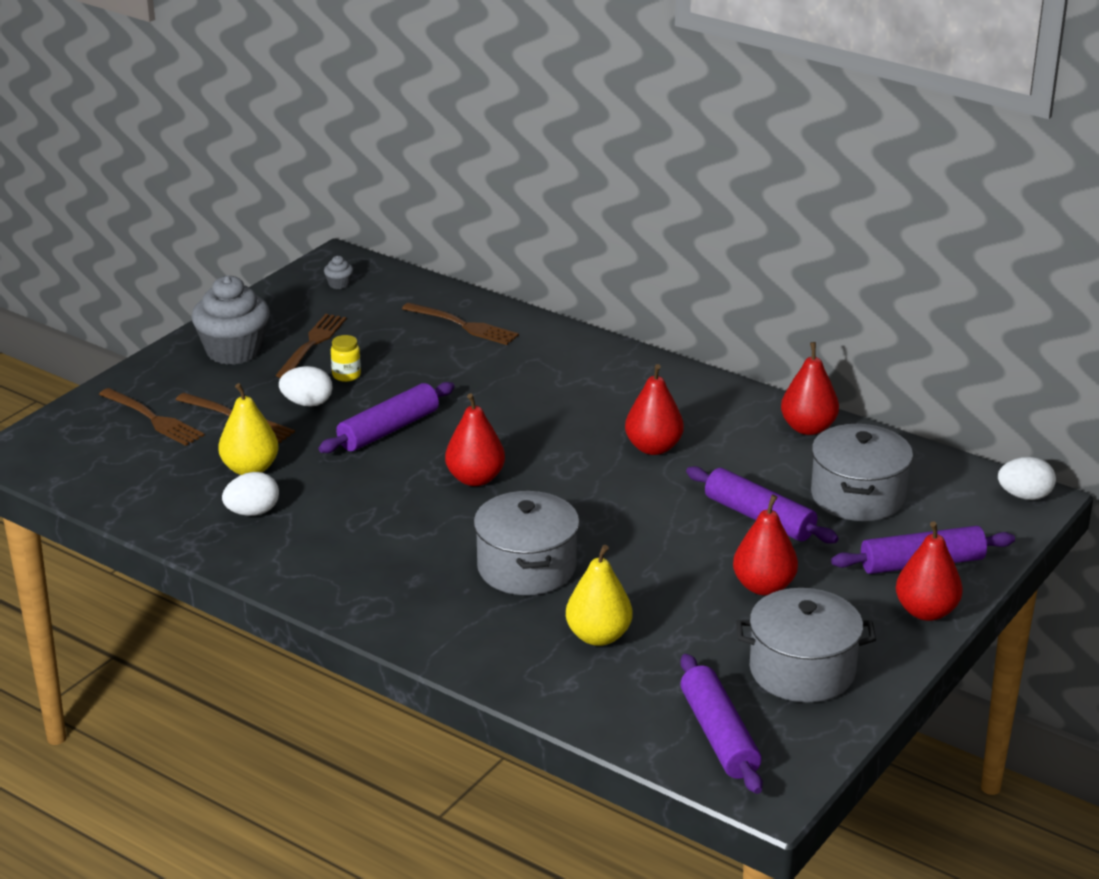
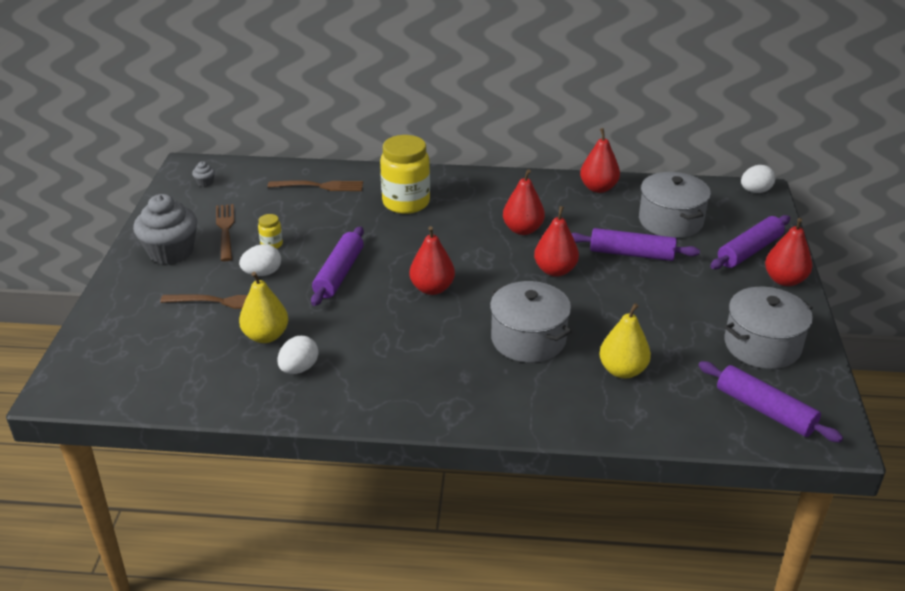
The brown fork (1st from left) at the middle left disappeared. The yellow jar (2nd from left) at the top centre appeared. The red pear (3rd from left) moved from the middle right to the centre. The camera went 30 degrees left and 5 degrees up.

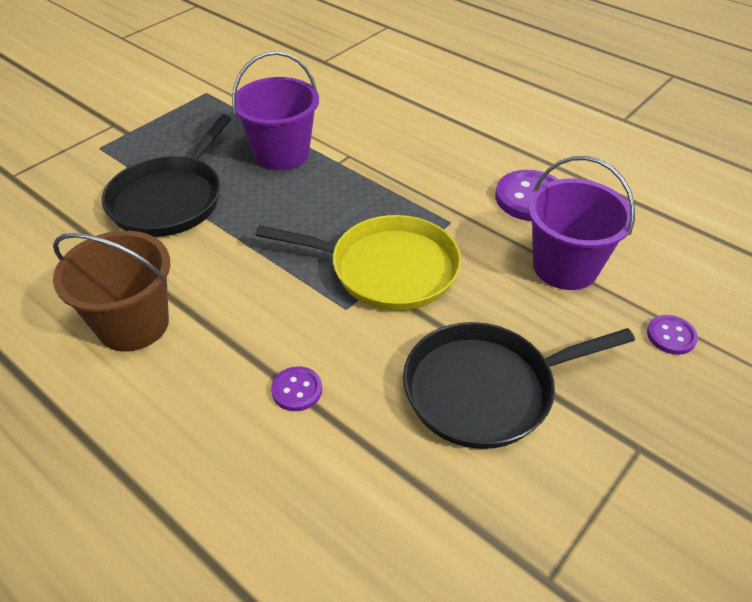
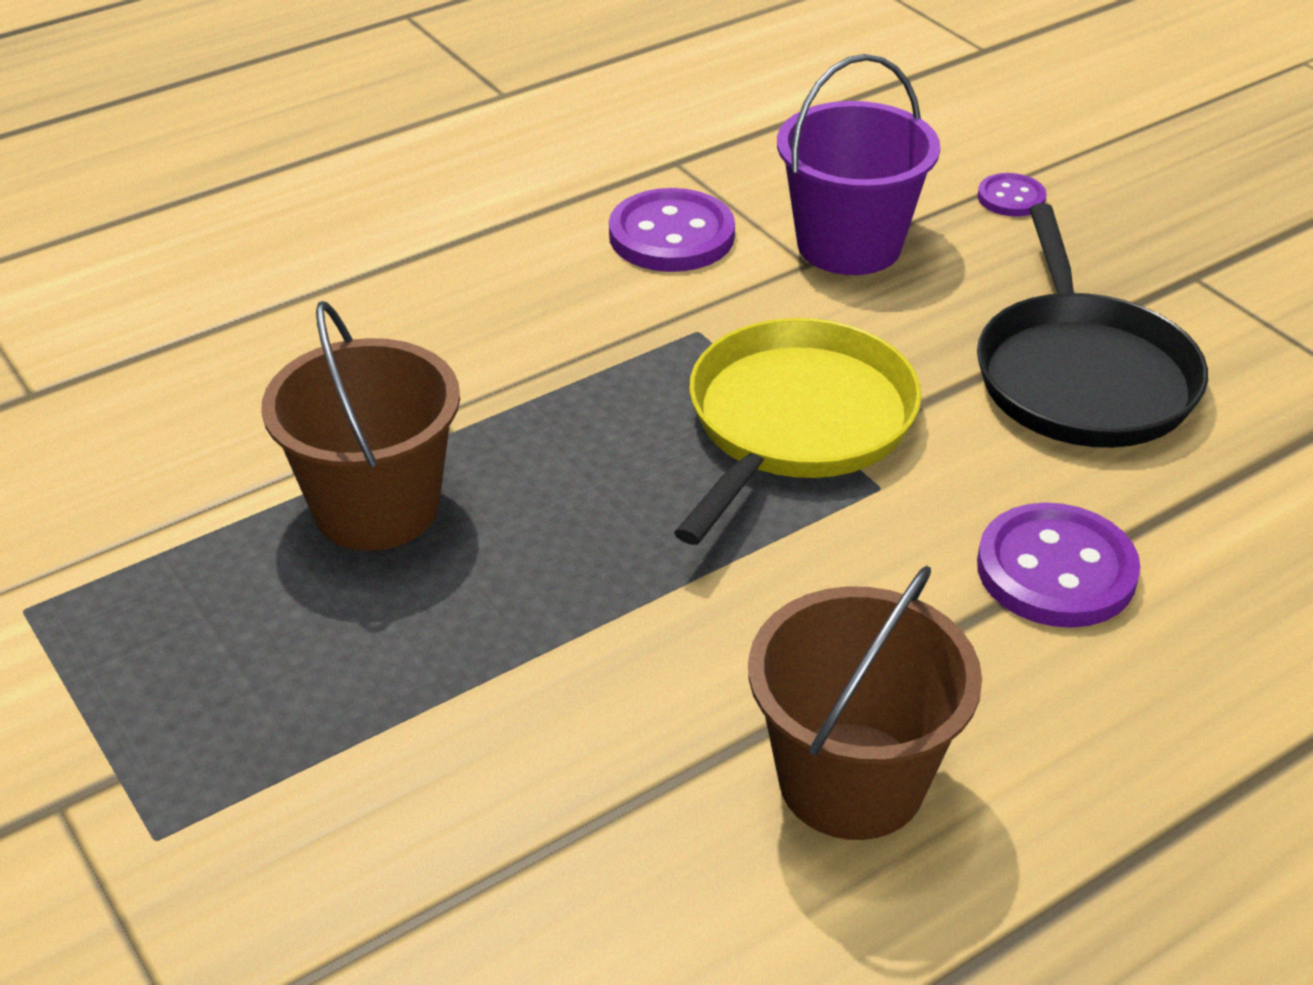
The black pan (1st from left) at the top left disappeared. The purple bucket (1st from left) at the top centre became the brown bucket (1st from left) at the middle left. The purple button (1st from left in the first image) at the centre changed to 1.82 times the size. The camera went 75 degrees left and 5 degrees down.

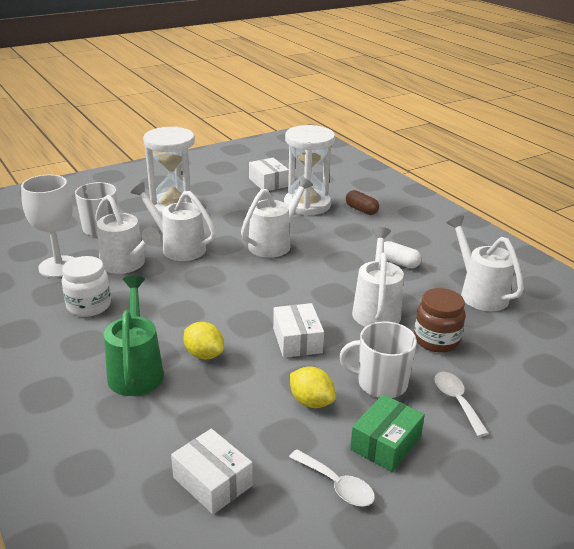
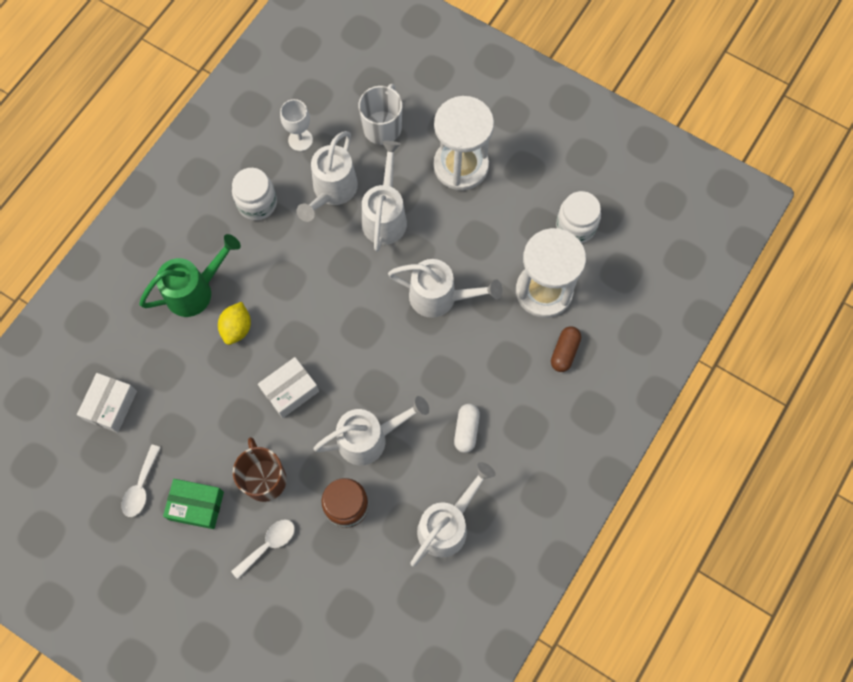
The yellow lemon (2nd from left) at the bottom centre disappeared. The white box (2nd from left) at the top centre was replaced by the white jar (2nd from left) at the top right. The white mug (2nd from left) at the centre became the brown mug at the bottom left. The white goblet at the middle left changed to 0.63 times the size. The camera went 65 degrees right and 40 degrees up.

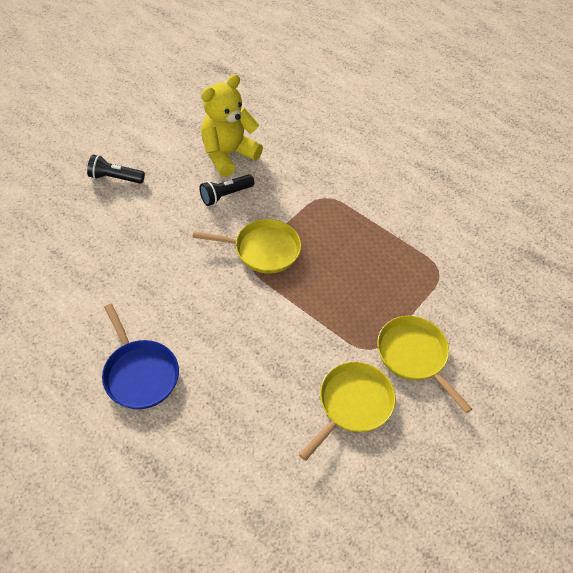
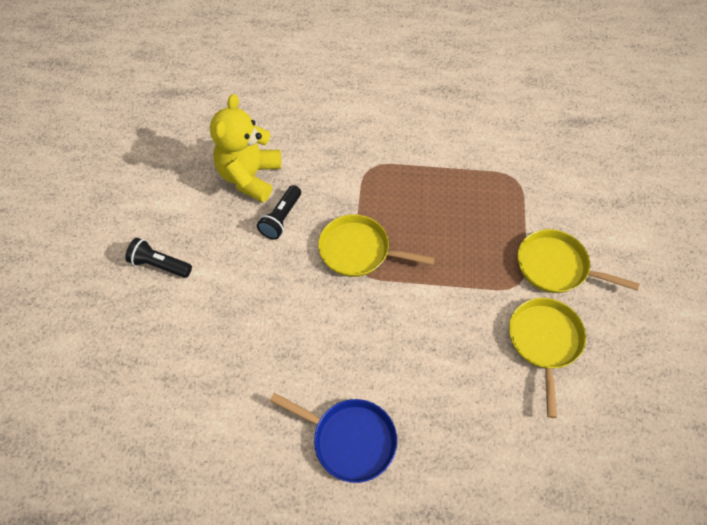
The black flashlight (1st from left) at the top left turned 45 degrees clockwise. The yellow pan (1st from left) at the centre turned 135 degrees counterclockwise. The camera went 30 degrees left and 5 degrees up.

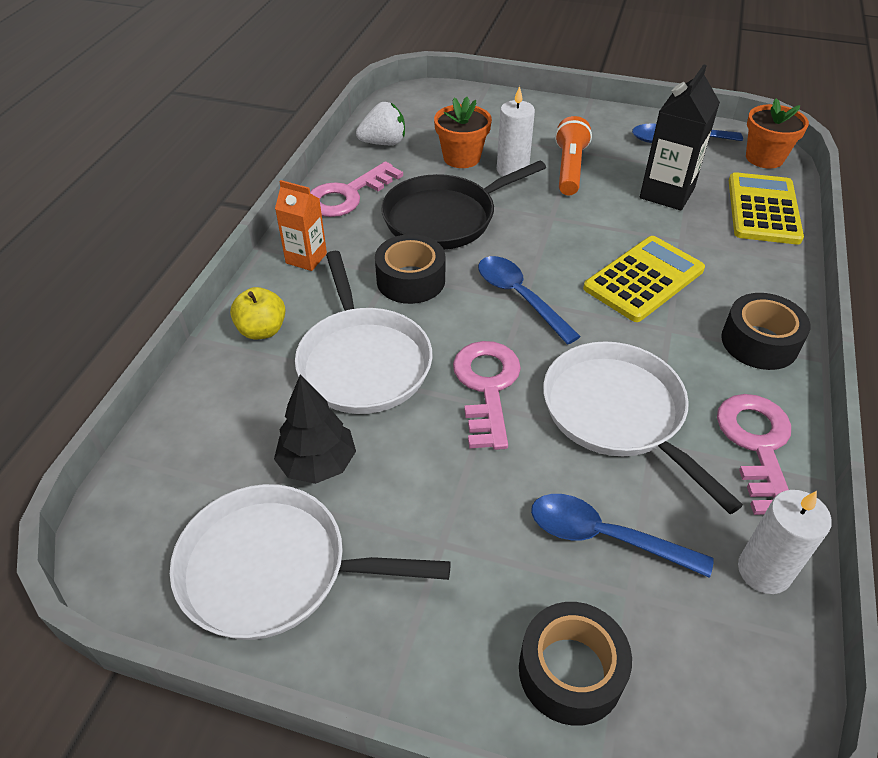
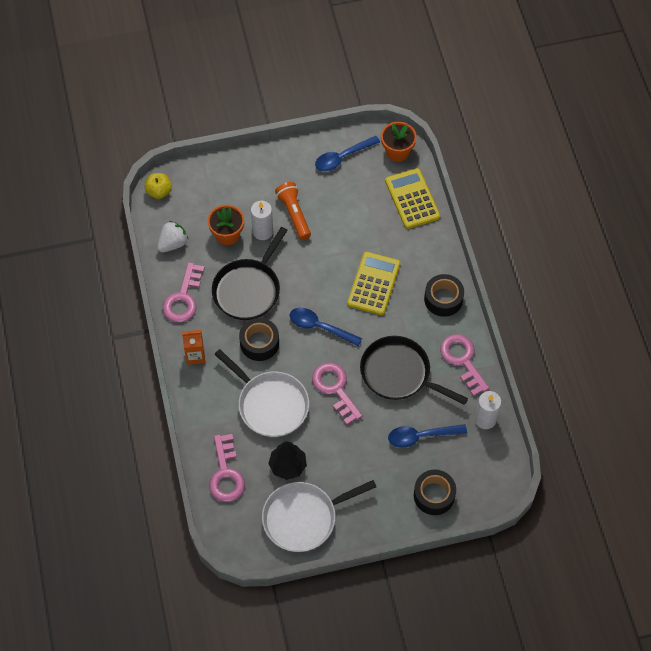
The black carton at the top right disappeared. The pink key (2nd from left) at the bottom centre appeared. The yellow apple moved from the middle left to the top left. The white pan (3rd from left) at the middle right became the black pan (2nd from left) at the centre. The camera went 30 degrees left and 15 degrees up.

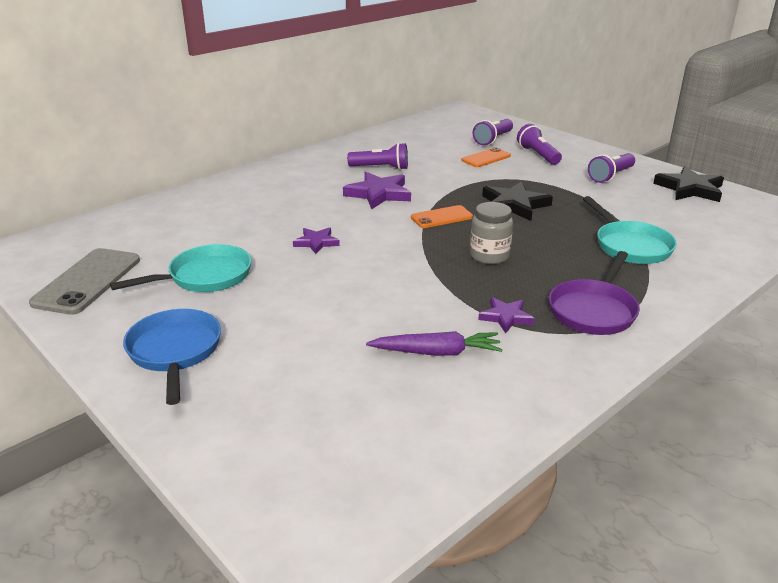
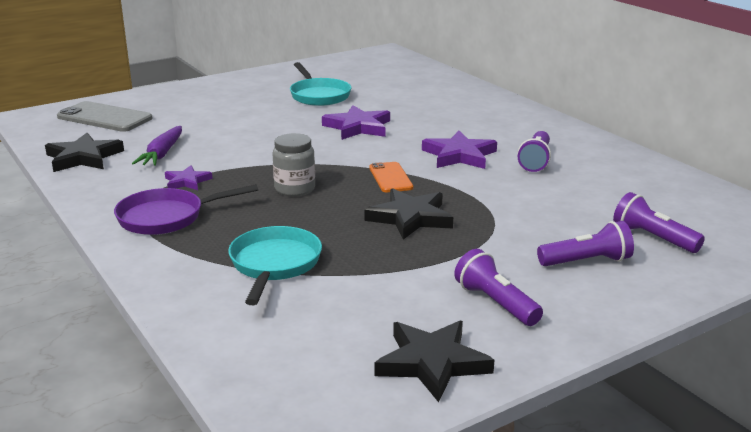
The blue pan at the middle left disappeared. The orange phone (2nd from left) at the top centre disappeared. The black star (1st from left) at the middle left appeared. The grey phone moved from the middle left to the top left. The purple pan at the middle right turned 60 degrees counterclockwise. The turquoise pan (2nd from left in the first image) at the middle right turned 105 degrees clockwise. The purple star (1st from left in the first image) at the centre changed to 1.69 times the size. The camera went 100 degrees right and 5 degrees down.

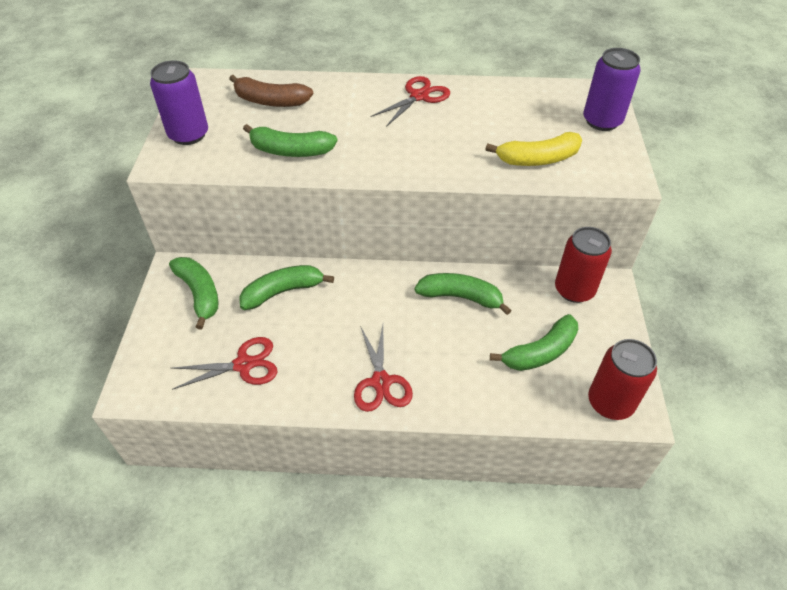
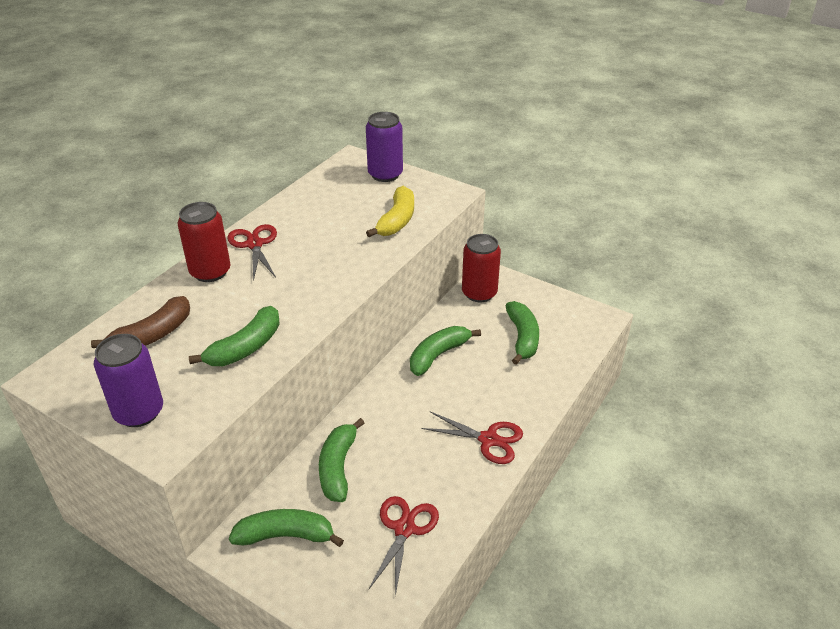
The red can (2nd from left in the first image) moved from the middle right to the middle left. The camera went 60 degrees left and 10 degrees down.

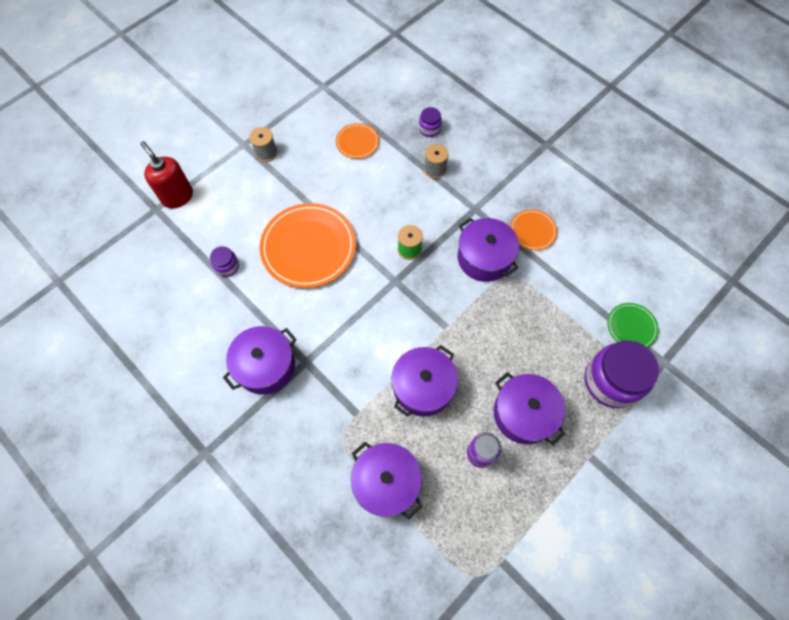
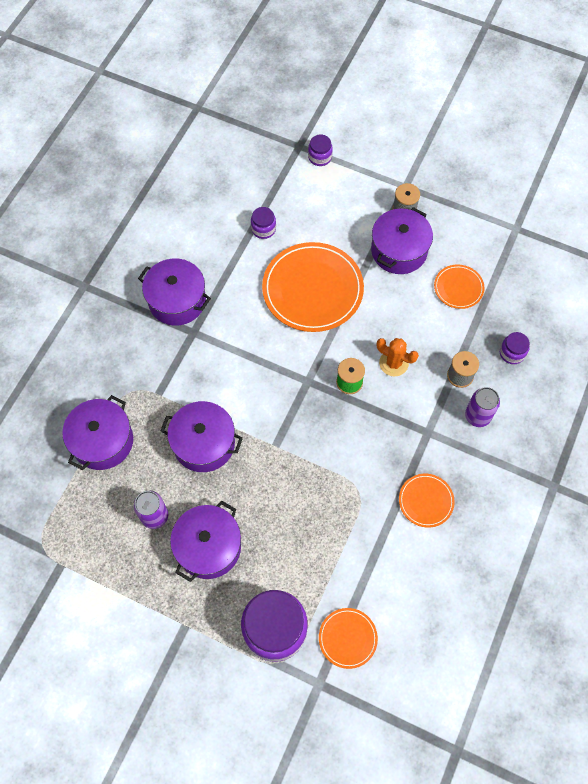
The orange cactus at the middle right appeared. The purple can (2nd from left) at the middle right appeared. The purple pot (4th from left in the first image) moved from the centre to the top right. The red soap dispenser at the top left was replaced by the purple jar (3rd from left) at the top centre. The green plate at the middle right became the orange plate (2nd from left) at the bottom centre. The camera went 70 degrees right and 0 degrees up.

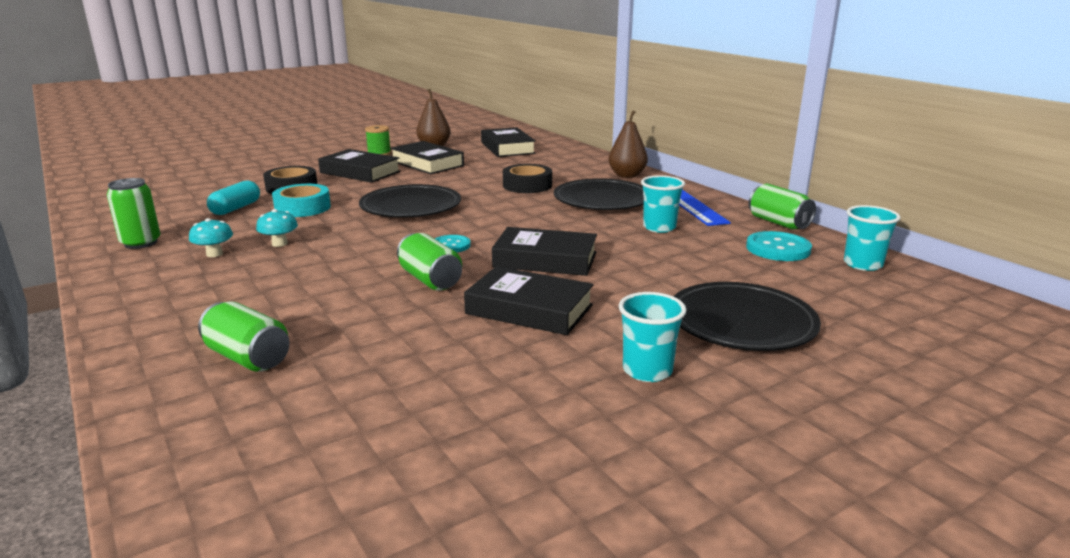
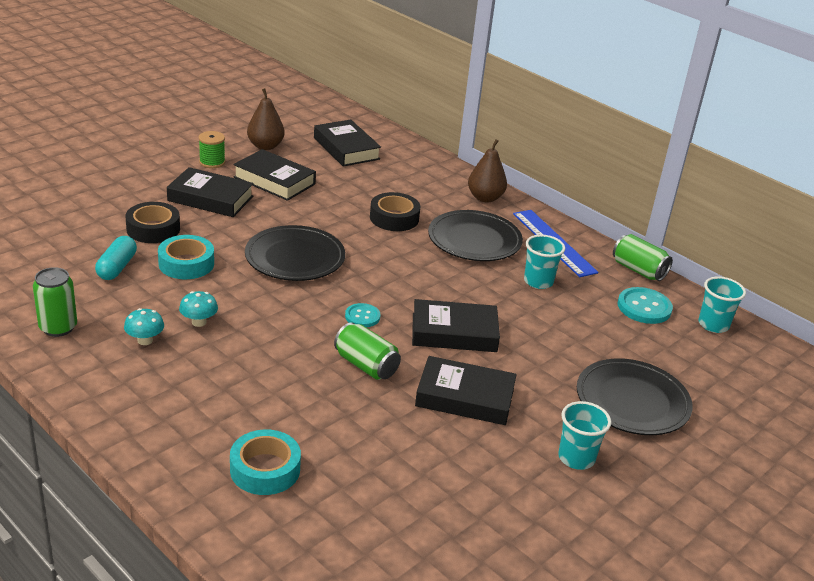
The green can (2nd from left) at the middle left was replaced by the turquoise tape (2nd from left) at the bottom left. The camera went 15 degrees left and 10 degrees up.

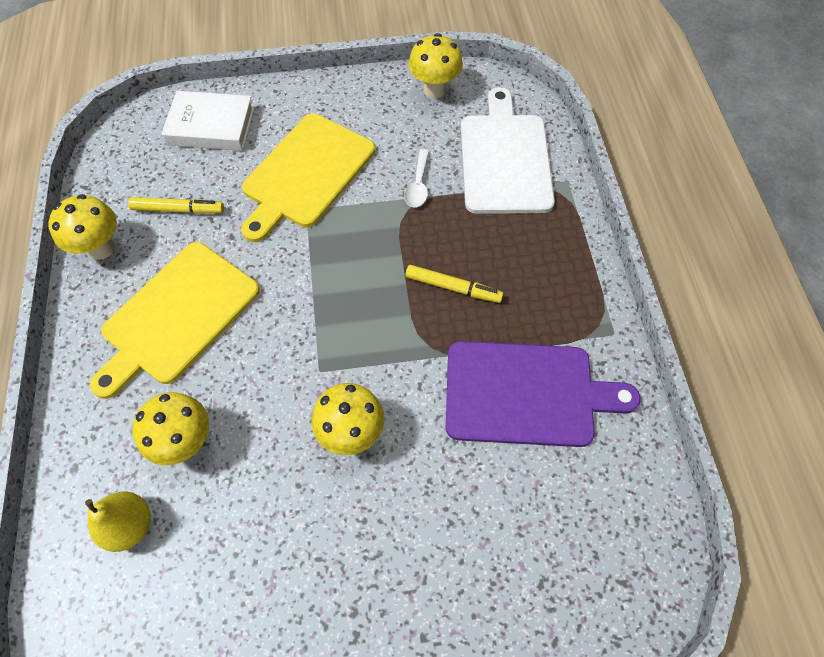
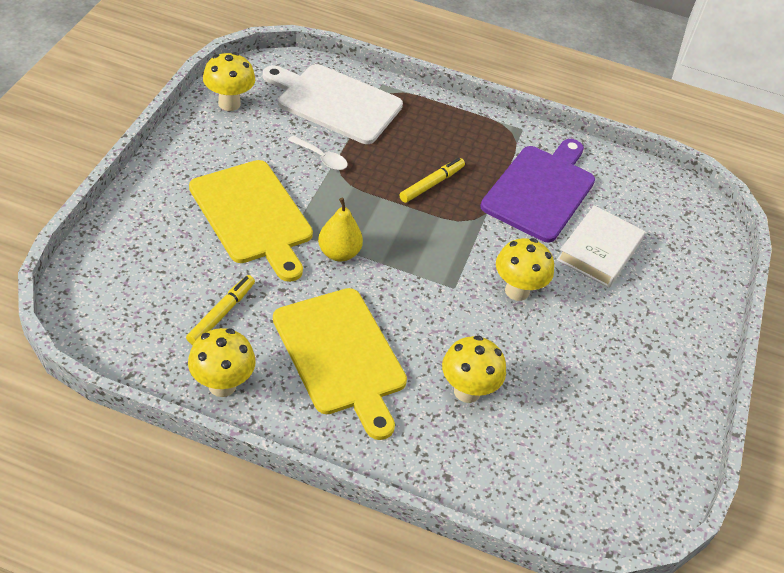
The yellow pear moved from the bottom left to the centre. The white book moved from the top left to the middle right. The camera went 70 degrees left and 15 degrees down.

